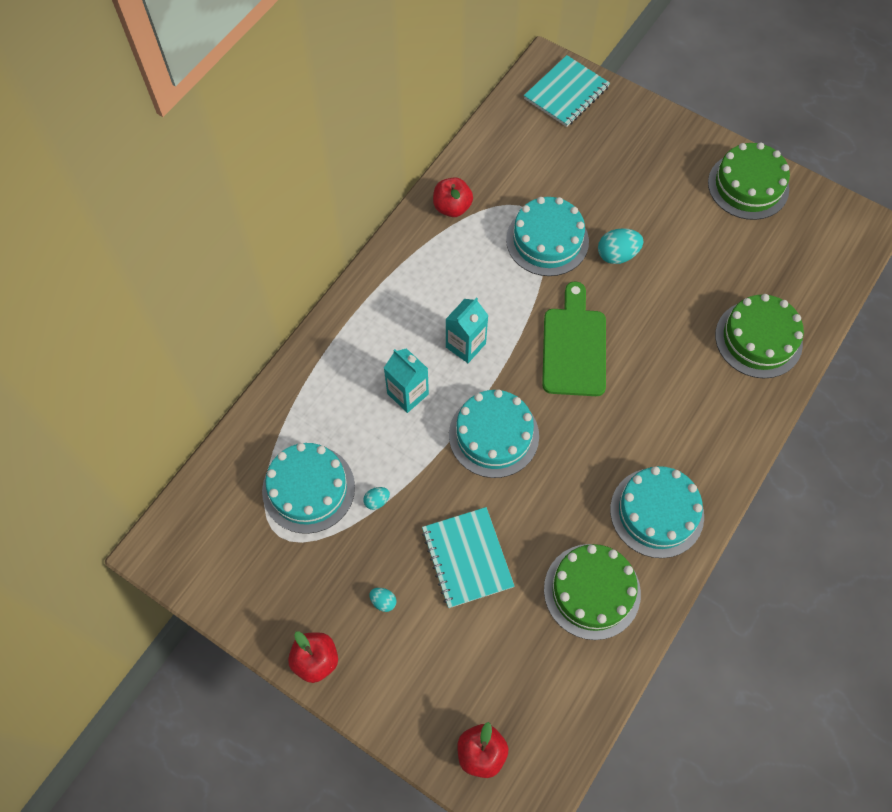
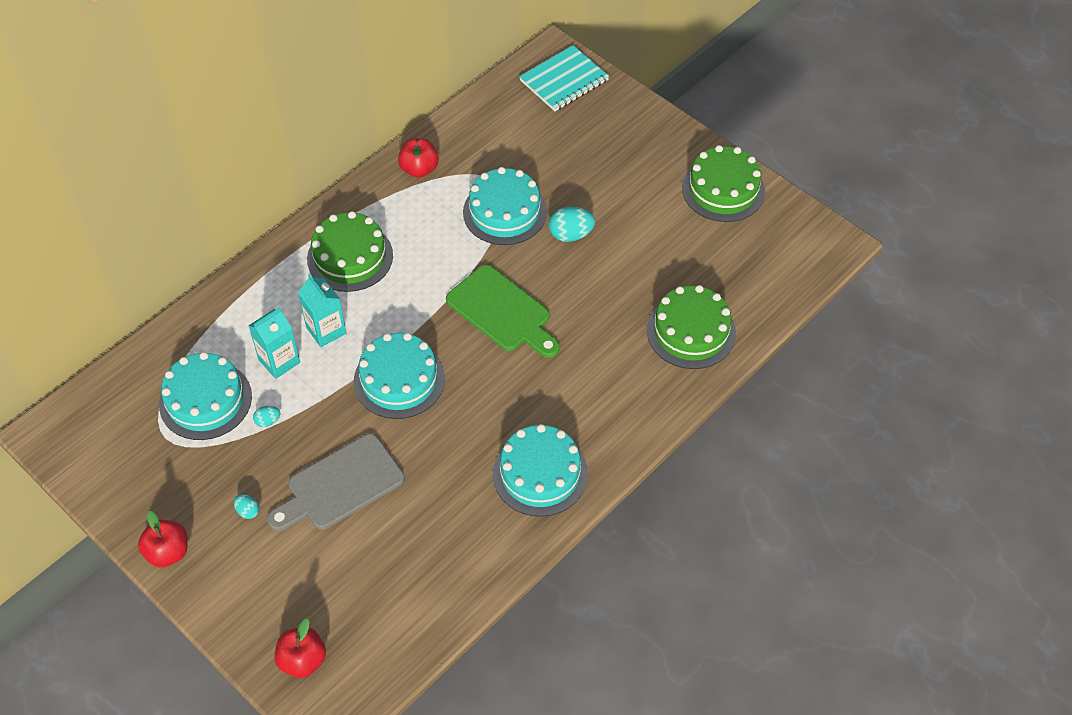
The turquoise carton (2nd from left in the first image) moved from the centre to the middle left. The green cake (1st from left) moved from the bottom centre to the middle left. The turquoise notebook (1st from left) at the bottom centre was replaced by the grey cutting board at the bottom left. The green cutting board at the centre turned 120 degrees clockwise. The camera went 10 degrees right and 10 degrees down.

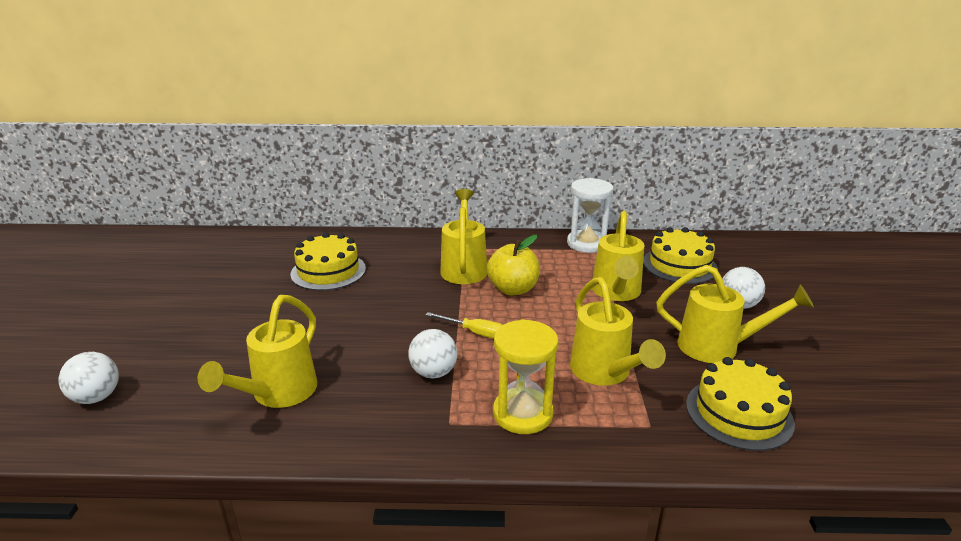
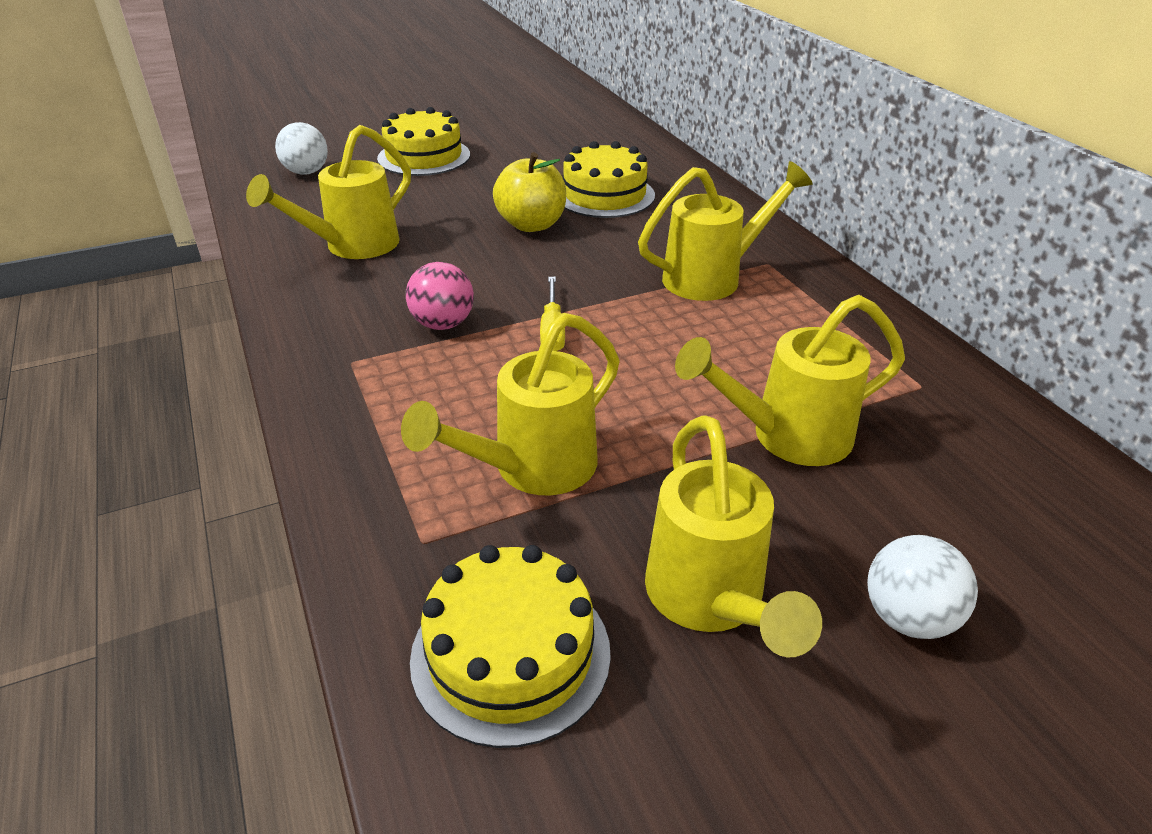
The yellow hourglass at the bottom centre disappeared. The white hourglass at the centre disappeared. The yellow apple moved from the centre to the top centre. The yellow cake (2nd from left in the first image) moved from the middle right to the top centre. The white ball (2nd from left) at the centre became the pink ball at the centre. The yellow watering can (1st from left) at the middle left turned 45 degrees counterclockwise. The camera went 65 degrees right and 10 degrees up.

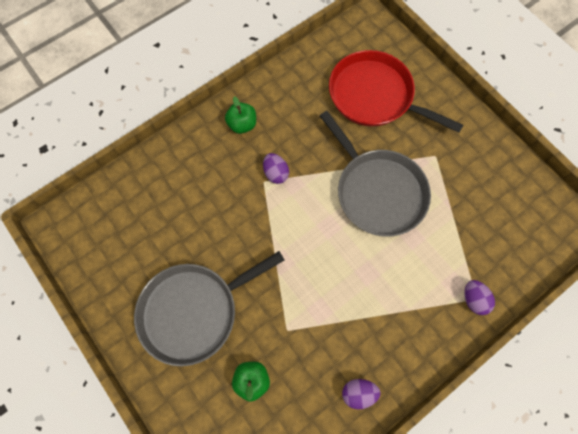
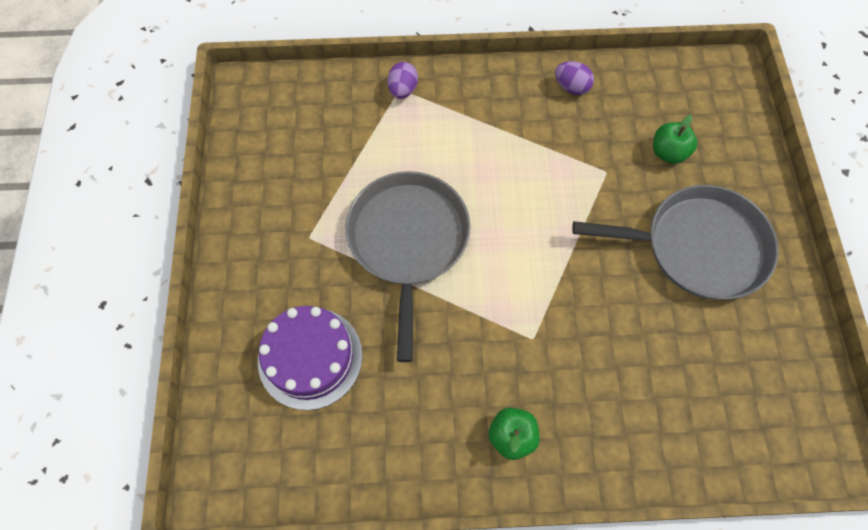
The purple egg (1st from left) at the centre disappeared. The red pan at the top right was replaced by the purple cake at the bottom centre. The camera went 145 degrees left and 5 degrees down.

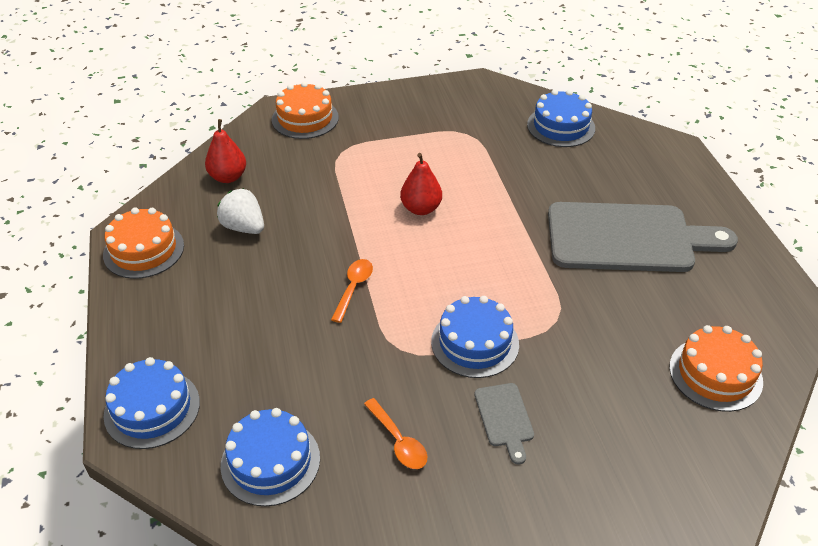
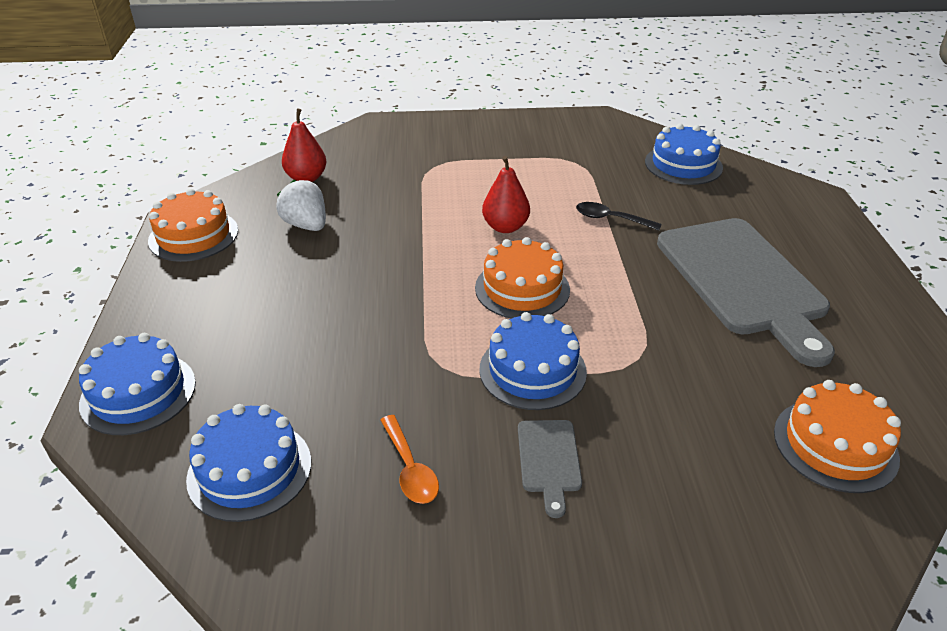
The orange spoon (1st from left) at the centre disappeared. The black spoon at the centre appeared. The orange cake (2nd from left) moved from the top centre to the centre. The grey cutting board (2nd from left) at the middle right turned 60 degrees clockwise. The camera went 10 degrees right and 5 degrees down.

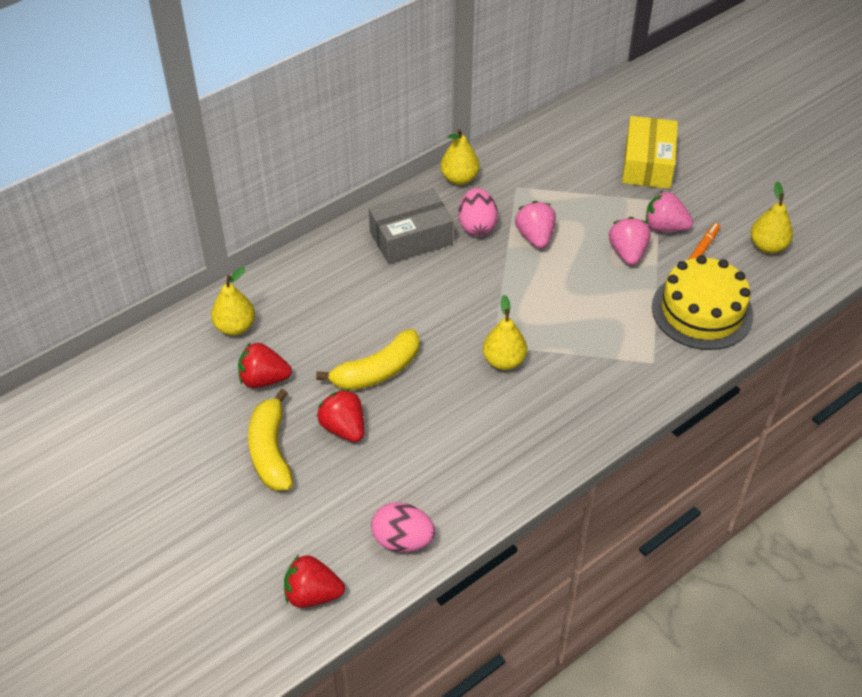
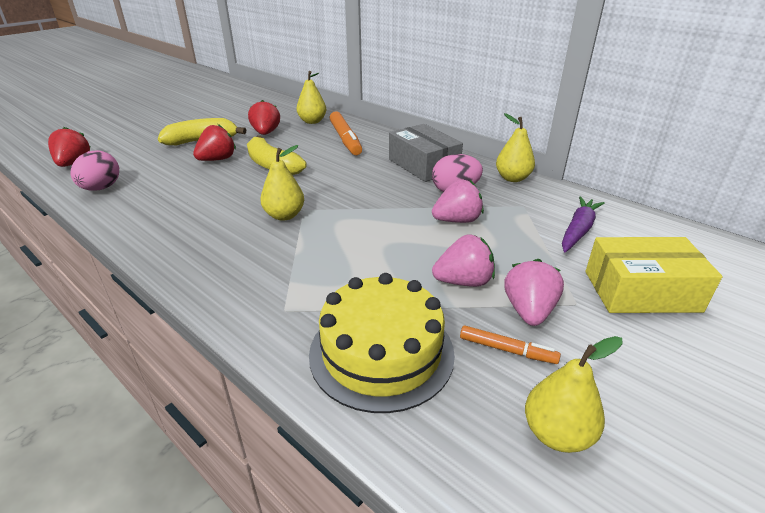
The orange marker (1st from left) at the top centre appeared. The purple carrot at the middle right appeared. The camera went 80 degrees right and 15 degrees down.

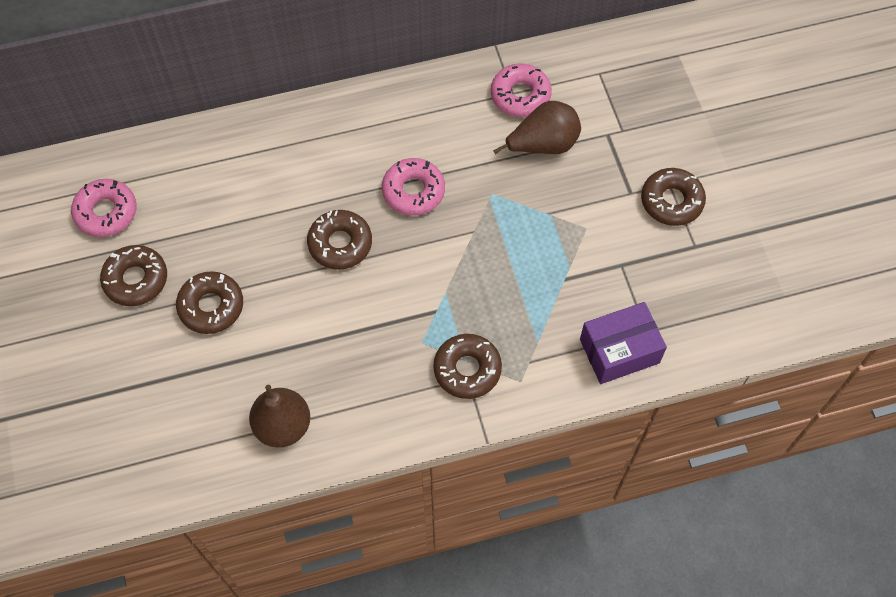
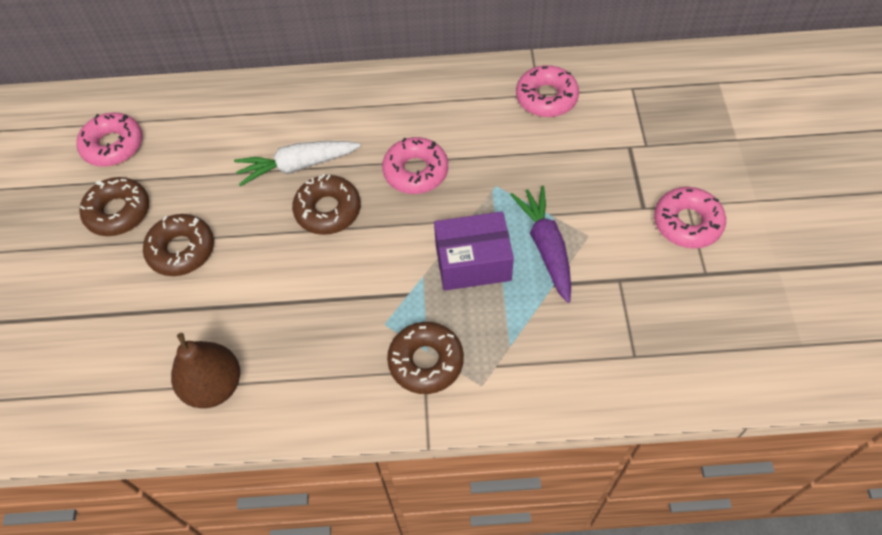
The brown pear (2nd from left) at the top centre disappeared. The white carrot at the top centre appeared. The purple carrot at the centre appeared. The purple box moved from the middle right to the centre. The brown donut (5th from left) at the top right became the pink donut (4th from left) at the middle right. The camera went 15 degrees right and 5 degrees down.

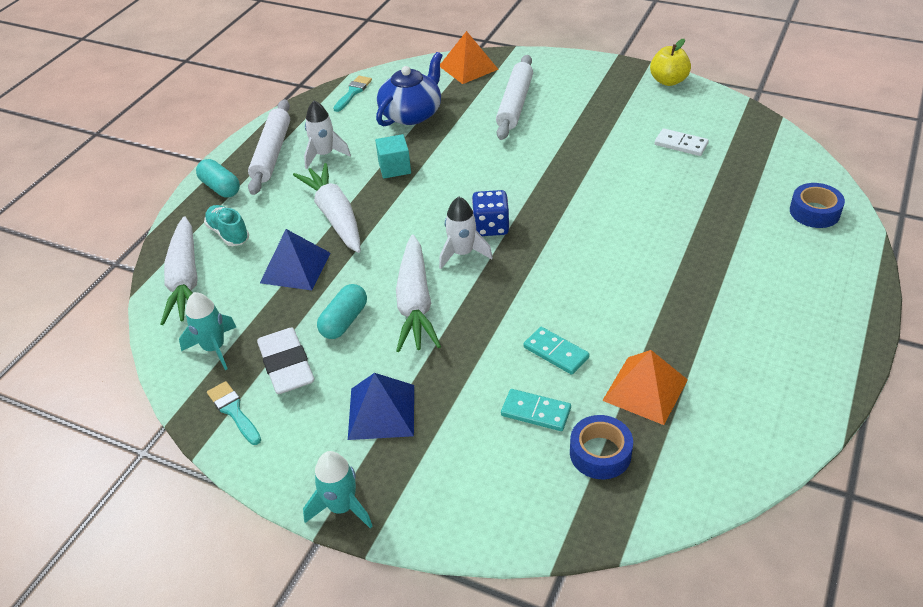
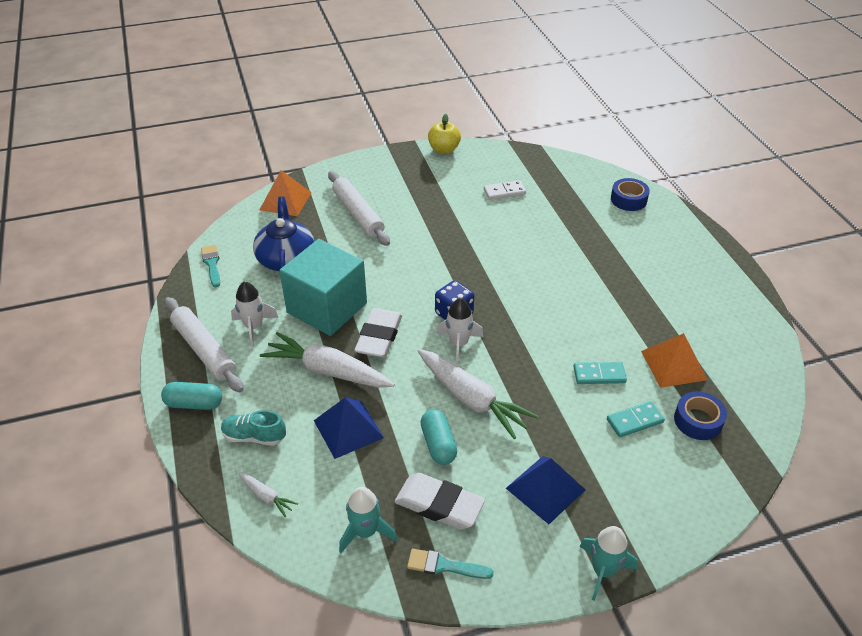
The white eraser (1st from left) at the centre appeared. The white carrot (1st from left) at the middle left changed to 0.46 times the size. The turquoise cube at the top centre changed to 2.15 times the size. The camera went 45 degrees left and 0 degrees up.

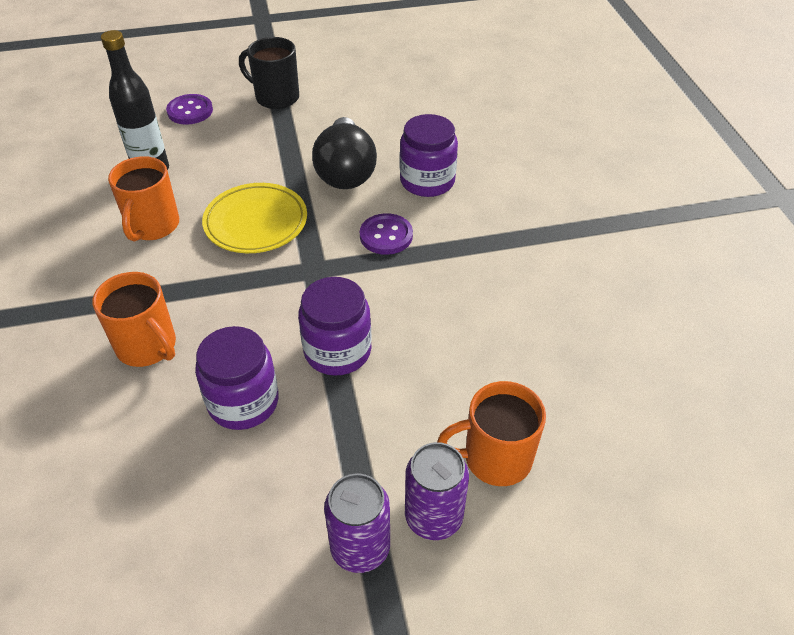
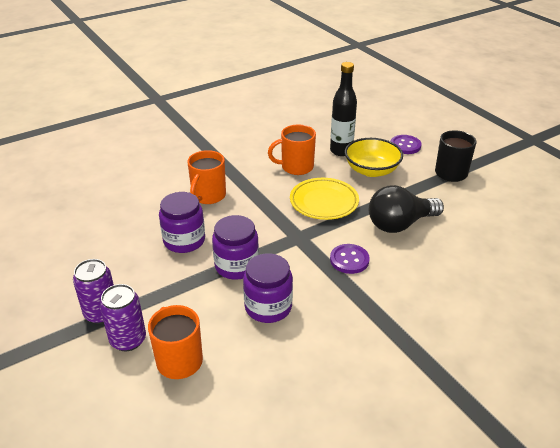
The yellow bowl at the centre appeared. The purple jar (3rd from left) moved from the top centre to the centre. The camera went 70 degrees right and 10 degrees down.

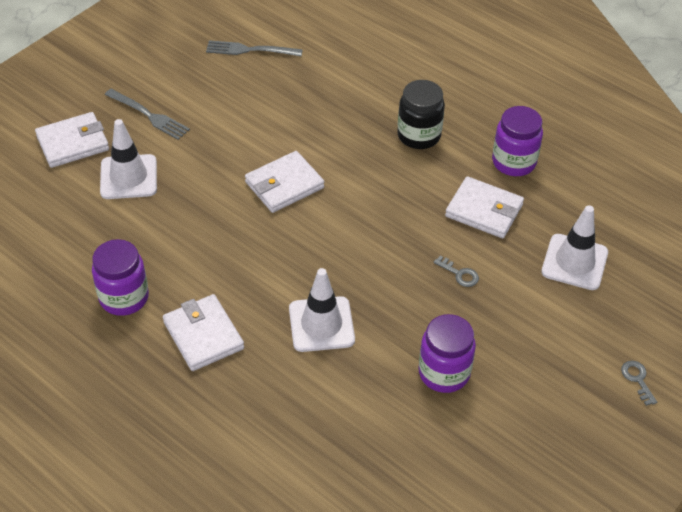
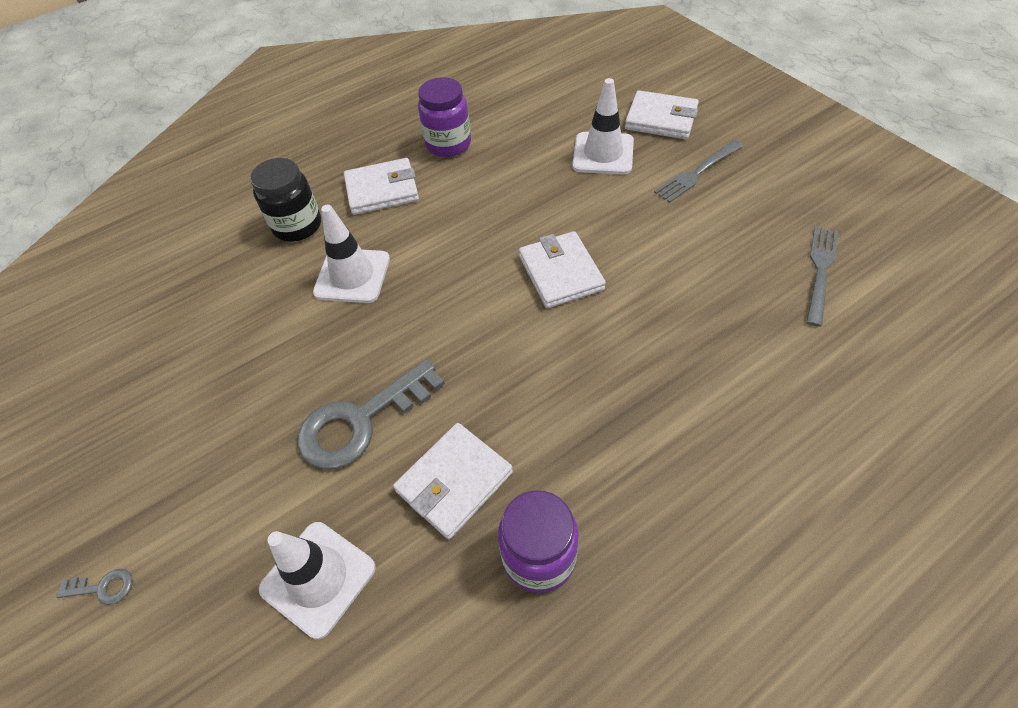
The purple jar (2nd from left) at the bottom centre disappeared. The black jar moved from the top centre to the top left. The white wallet (1st from left in the first image) at the top left turned 60 degrees counterclockwise. The grey key (1st from left in the first image) at the middle right changed to 2.43 times the size. The camera went 110 degrees right and 5 degrees up.

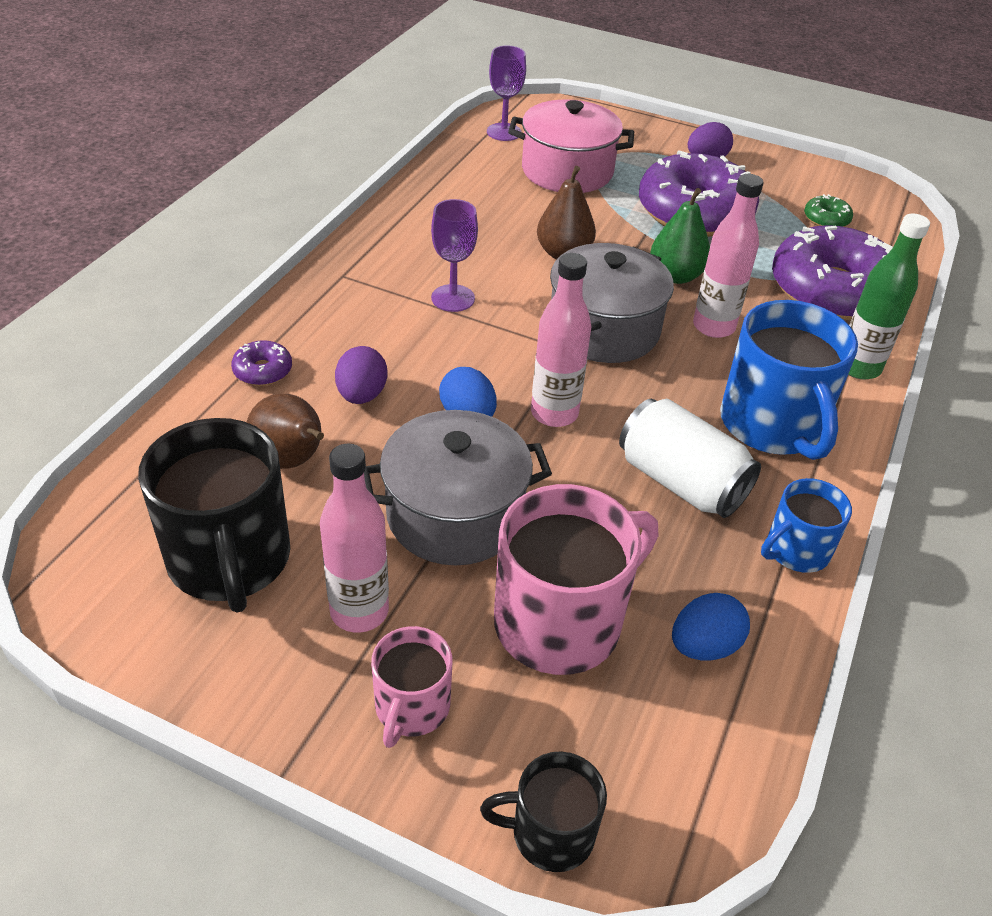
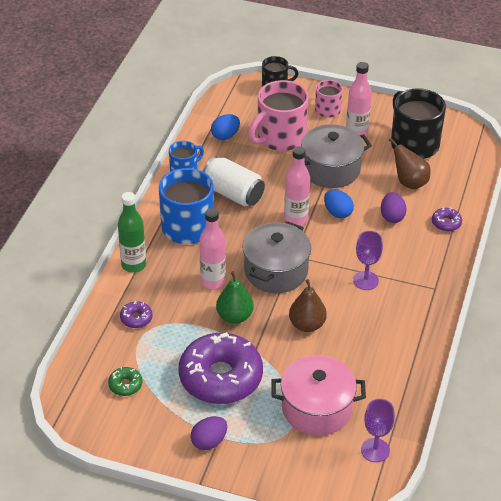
The purple donut (3rd from left in the first image) at the top right changed to 0.40 times the size. The camera went 175 degrees right and 0 degrees up.

